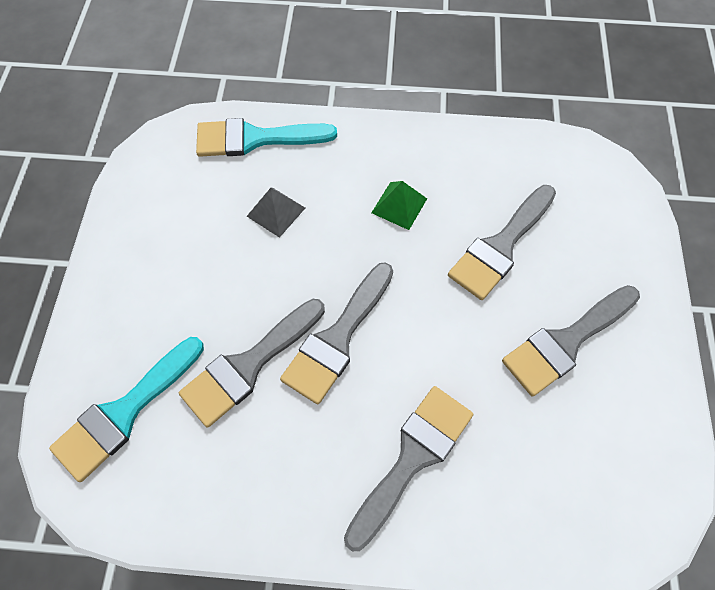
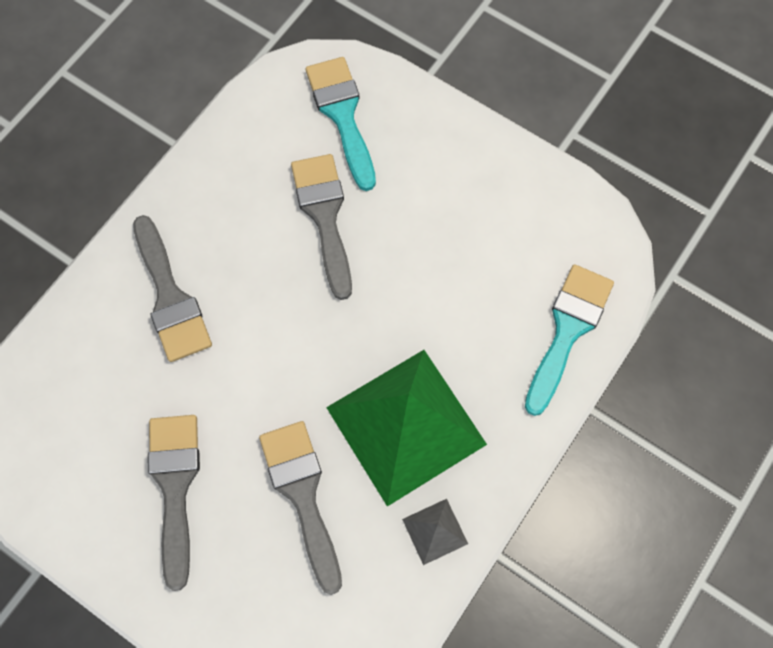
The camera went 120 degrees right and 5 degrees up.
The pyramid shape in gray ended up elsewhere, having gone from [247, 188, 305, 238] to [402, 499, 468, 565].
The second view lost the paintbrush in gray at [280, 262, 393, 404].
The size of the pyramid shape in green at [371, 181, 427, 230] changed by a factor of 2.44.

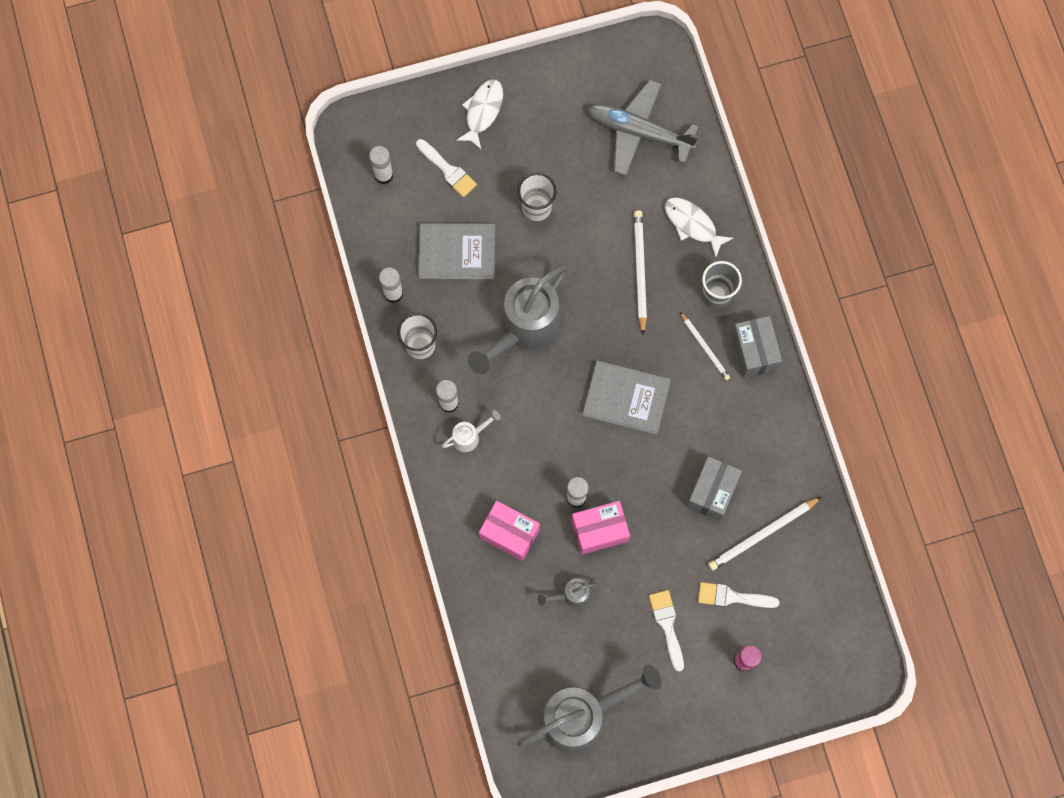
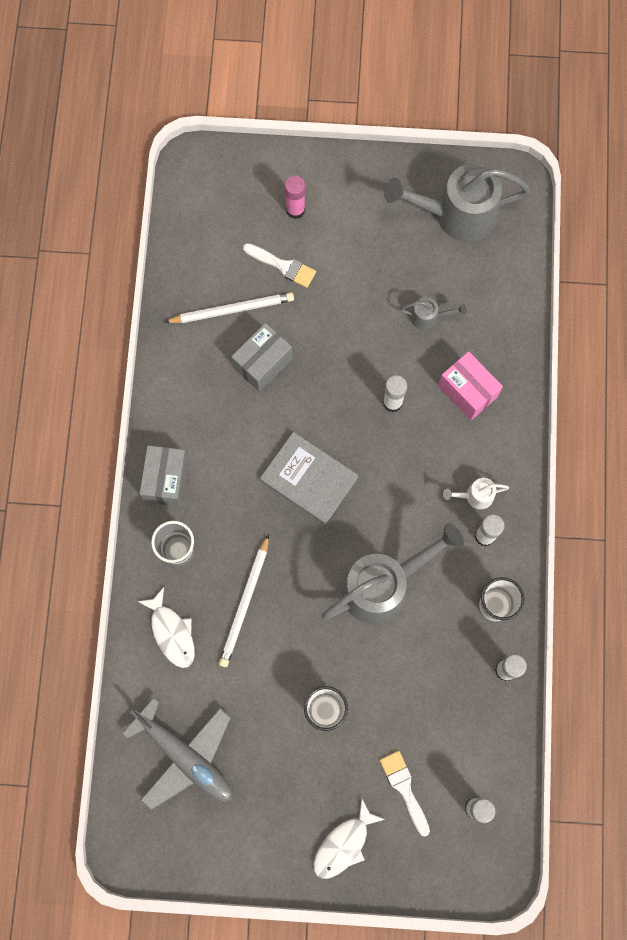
The camera went 160 degrees left and 0 degrees up.
The second view lost the hardback in gray at [418, 223, 495, 280].
The second view lost the box in rosy at [571, 501, 630, 555].
The second view lost the paintbrush in pure white at [649, 590, 684, 672].
The second view lost the pencil in pure white at [680, 312, 730, 380].

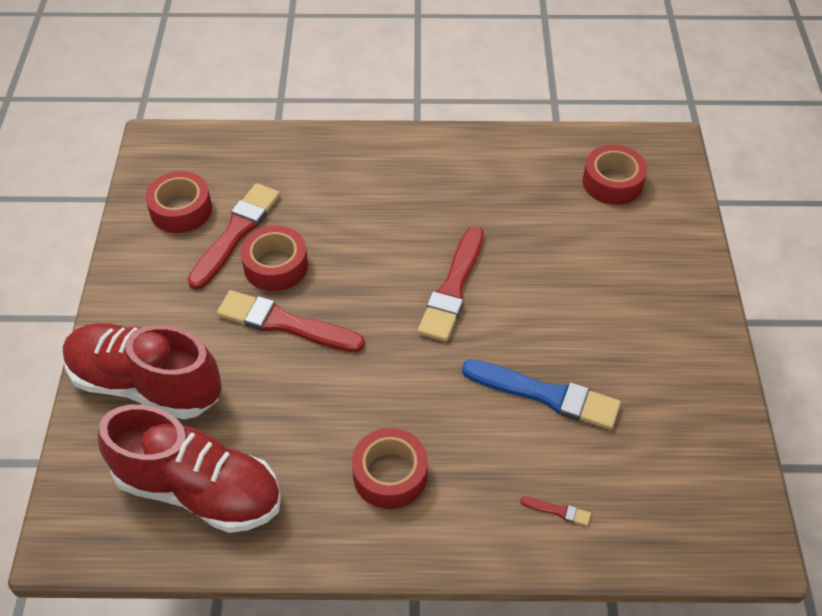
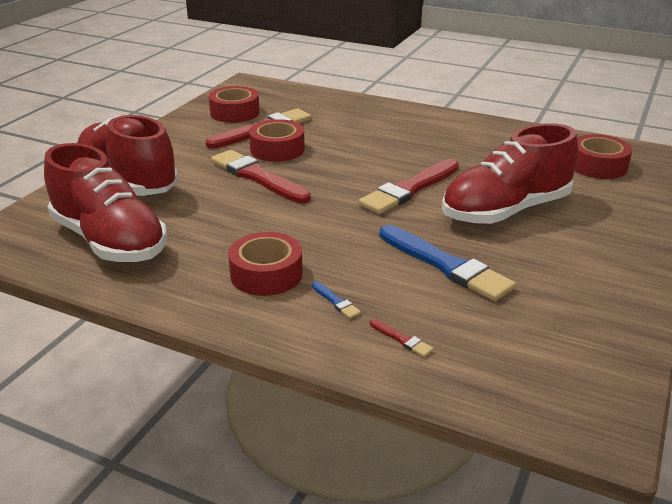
The camera went 25 degrees right and 20 degrees down.
The second view gained the paintbrush in royal blue at [312, 281, 361, 319].
The second view gained the shoe in scarlet at [442, 123, 578, 224].

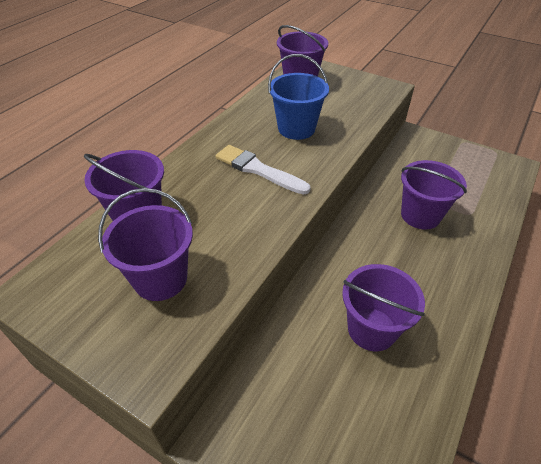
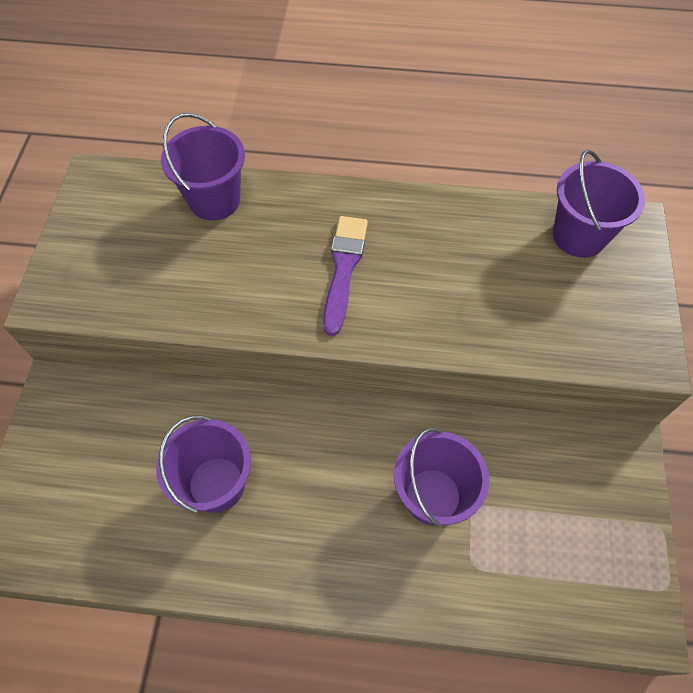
The camera went 65 degrees right and 15 degrees up.
The second view lost the bucket in purple at [98, 188, 193, 301].
What was the paintbrush in pure white at [216, 145, 311, 195] turned into the paintbrush in purple at [323, 216, 368, 336].
The second view lost the bucket in royal blue at [268, 54, 329, 140].

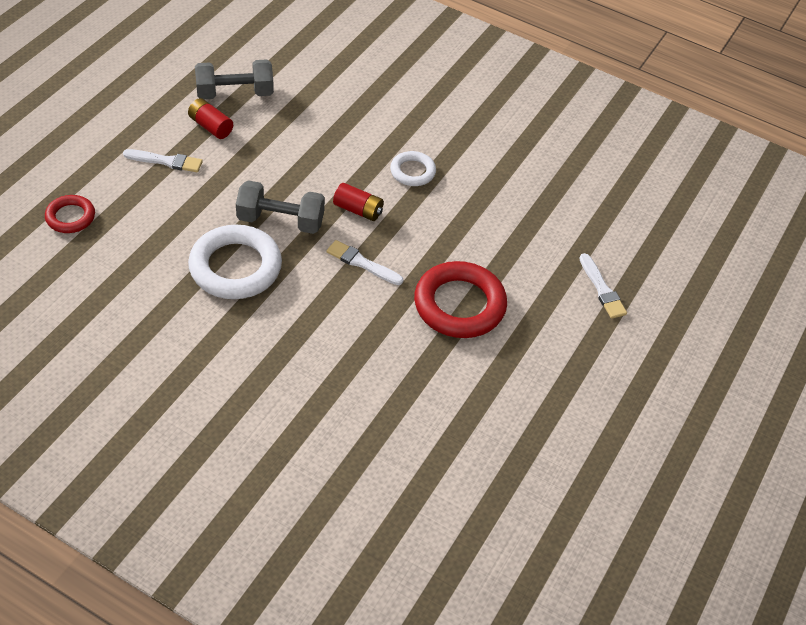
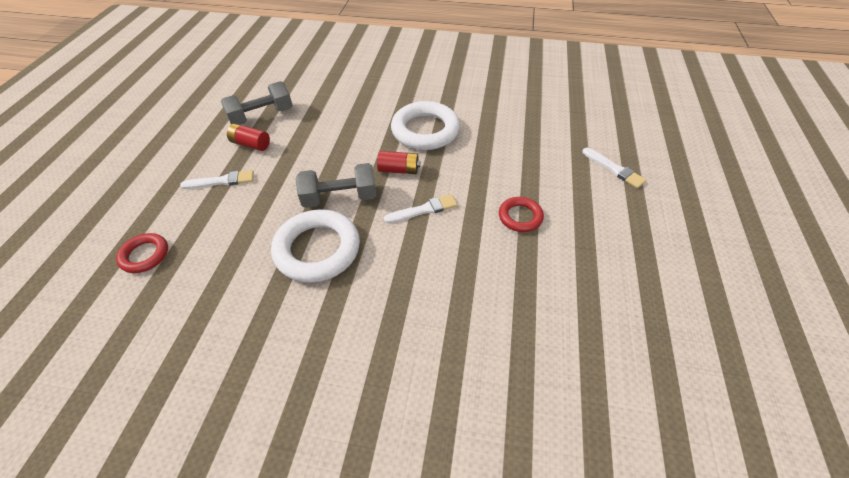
The camera went 15 degrees left and 0 degrees up.
The paintbrush in pure white at [326, 240, 403, 285] ended up facing another way, 150 degrees clockwise from before.
The size of the ring in pure white at [390, 151, 436, 186] changed by a factor of 1.84.
The size of the ring in scarlet at [414, 261, 507, 338] changed by a factor of 0.54.

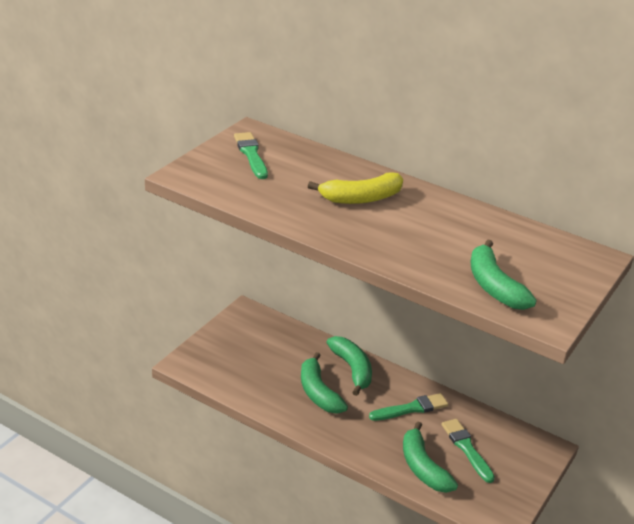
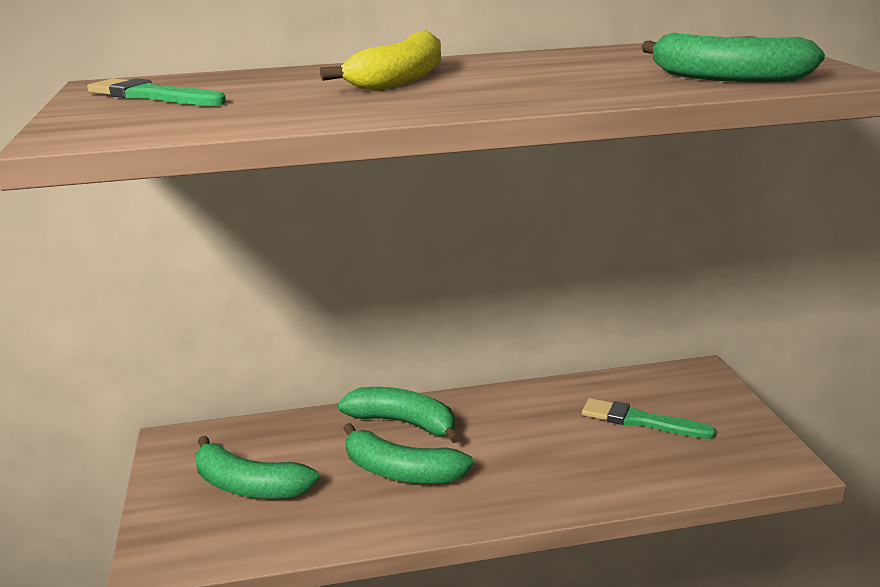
The camera went 40 degrees left and 10 degrees down.
The second view lost the paintbrush in green at [369, 393, 448, 421].
The banana fruit in green ended up elsewhere, having gone from [403, 422, 458, 493] to [195, 436, 319, 499].

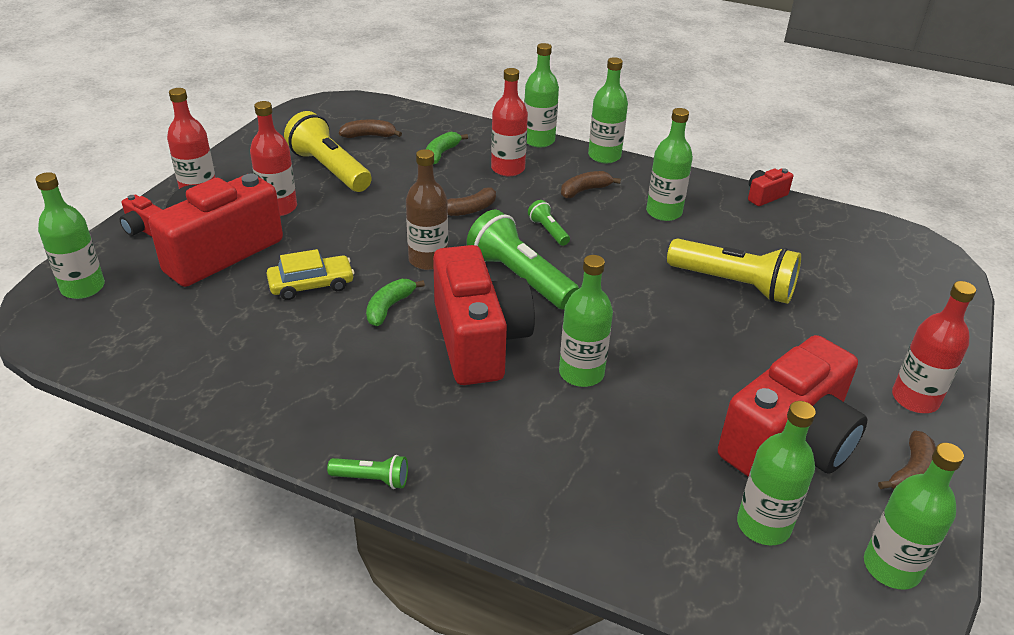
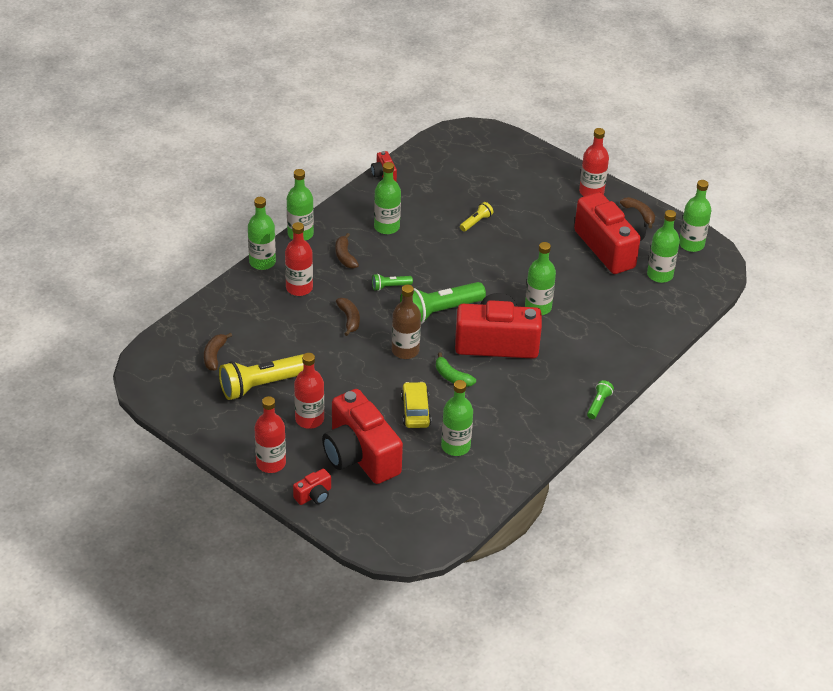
The camera went 75 degrees left and 5 degrees up.
The bottle in green ended up elsewhere, having gone from [35, 172, 105, 299] to [441, 380, 473, 456].
The second view lost the banana fruit in green at [426, 132, 468, 165].
The size of the flashlight in yellow at [667, 238, 801, 304] changed by a factor of 0.48.

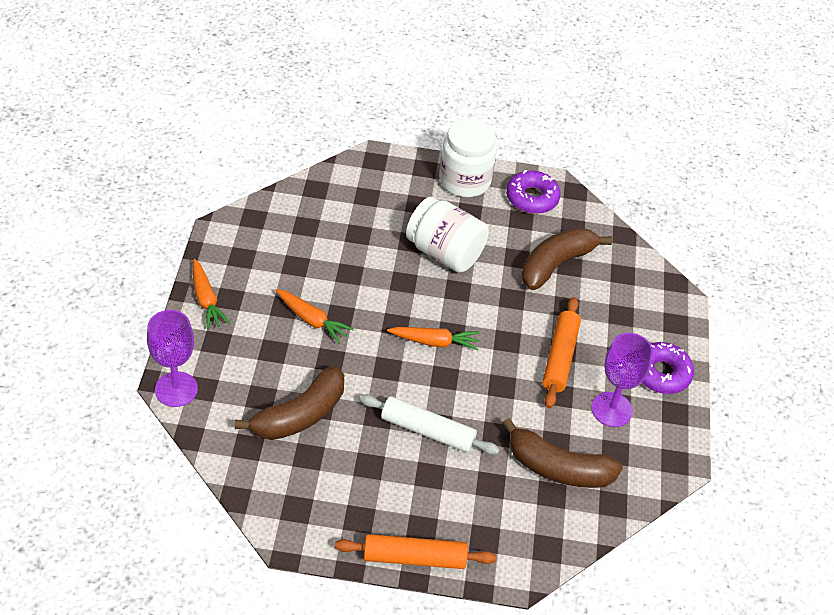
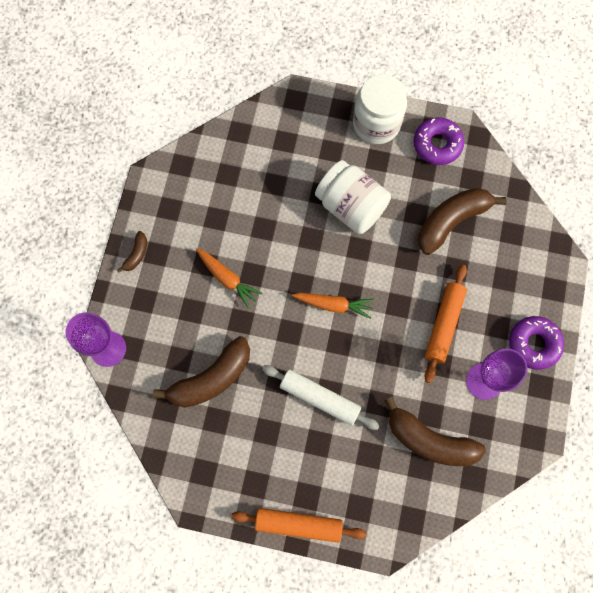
The camera went 10 degrees right and 25 degrees up.
Where the toy carrot in orange stood at [193, 259, 230, 330], the banana fruit in brown came to stand at [117, 231, 147, 273].

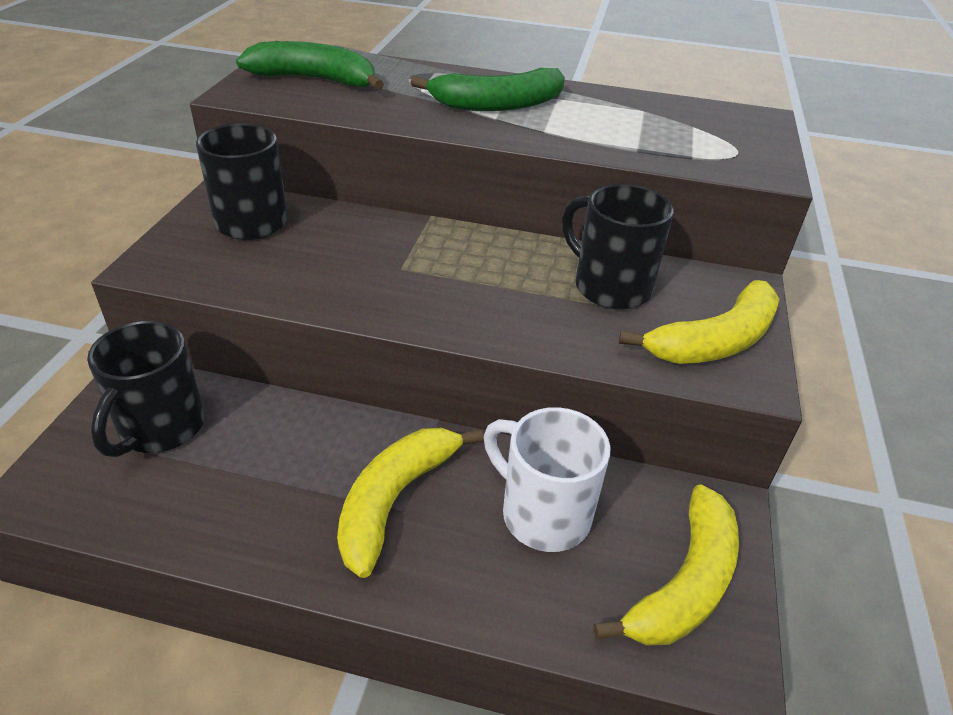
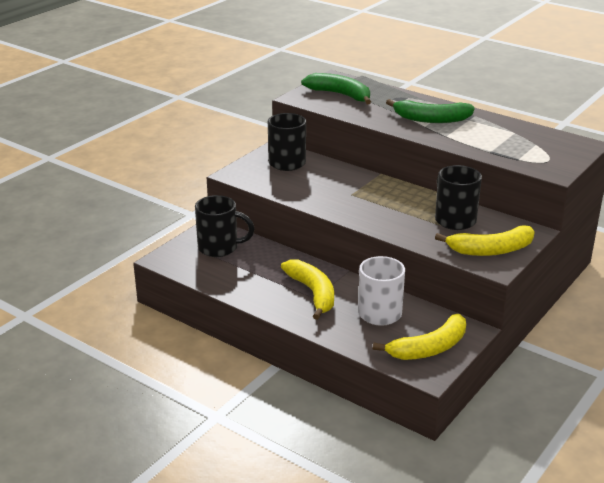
The camera went 25 degrees right and 10 degrees down.
The mug in ebony at [87, 321, 205, 457] ended up facing another way, 120 degrees counterclockwise from before.
The banana fruit in yellow at [337, 428, 484, 578] ended up facing another way, 105 degrees clockwise from before.

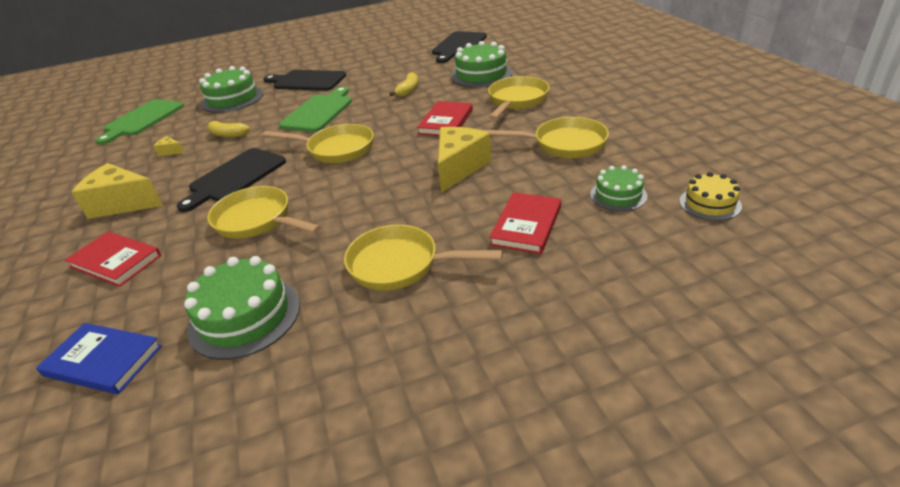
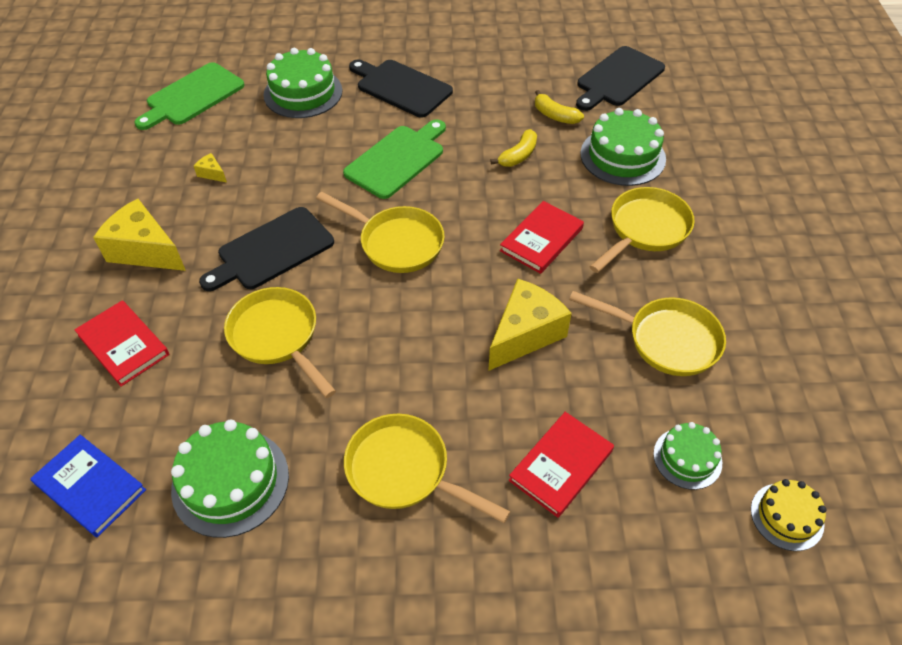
The camera went 15 degrees right and 15 degrees up.
The banana fruit in yellow ended up elsewhere, having gone from [207, 121, 250, 138] to [535, 90, 584, 124].

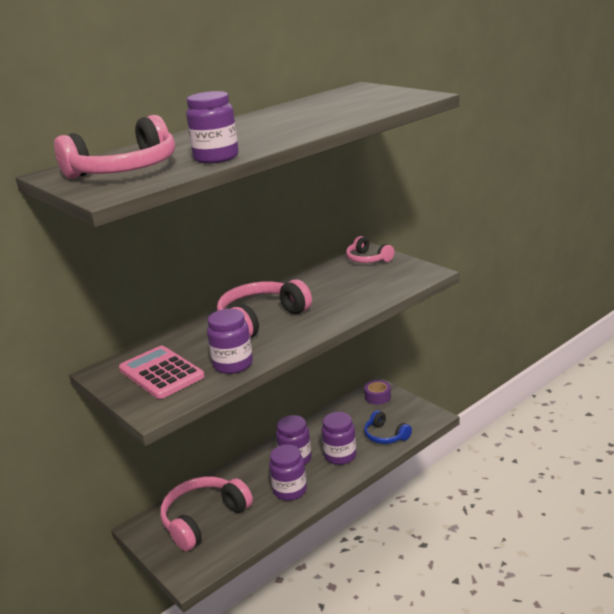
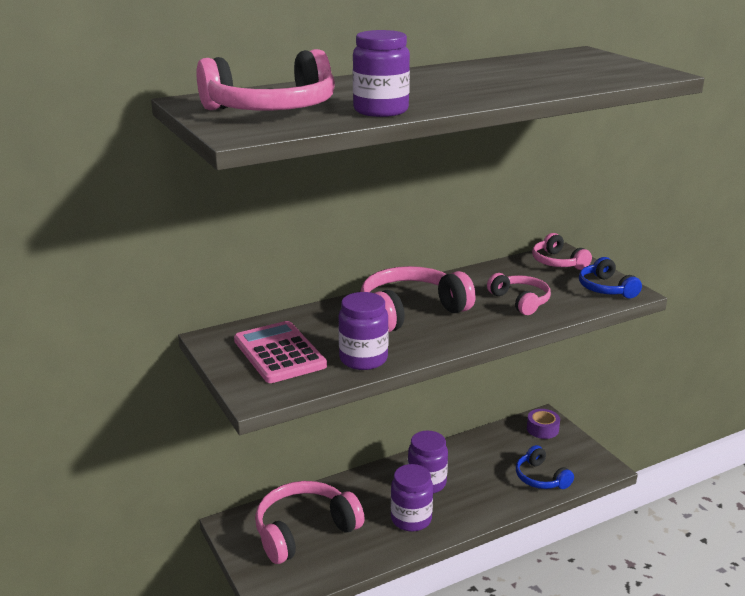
The camera went 10 degrees right and 0 degrees up.
The second view lost the jam jar in purple at [322, 412, 357, 465].
The second view gained the headset in rosy at [487, 273, 551, 315].
The second view gained the headset in royal blue at [579, 257, 642, 298].

